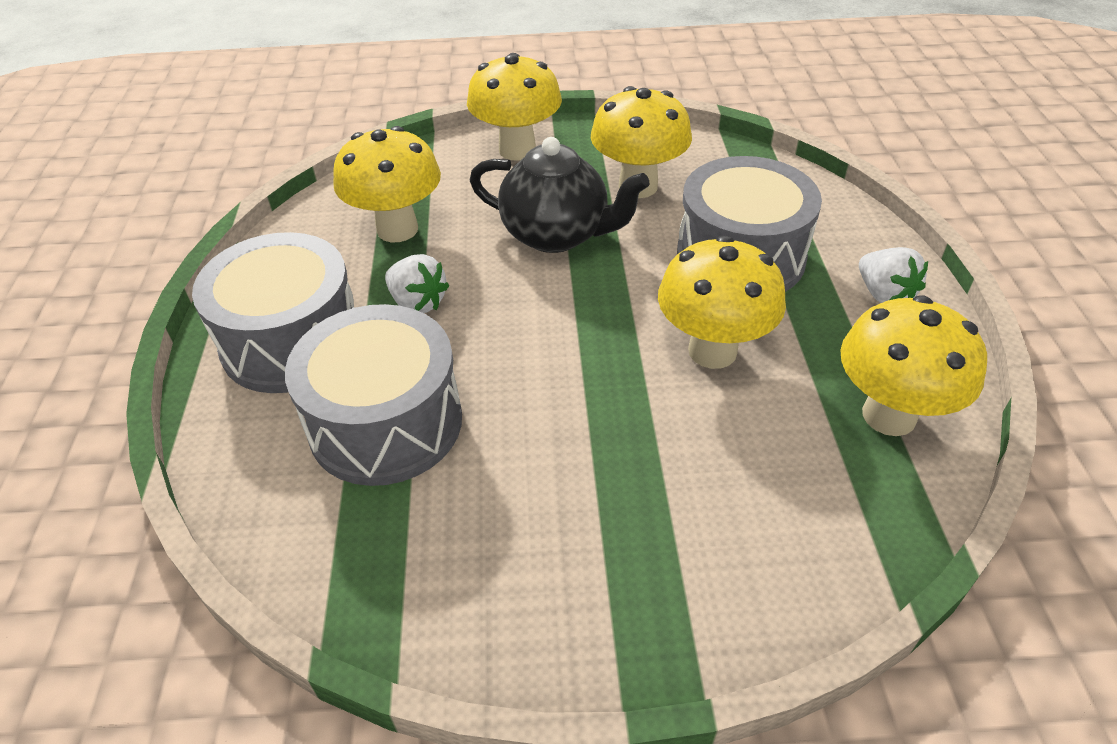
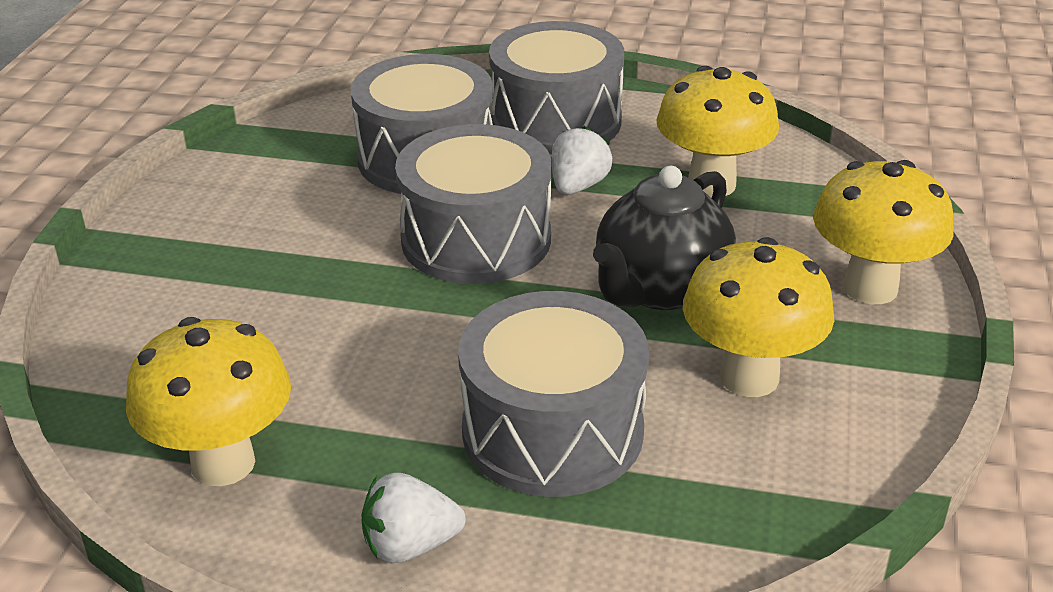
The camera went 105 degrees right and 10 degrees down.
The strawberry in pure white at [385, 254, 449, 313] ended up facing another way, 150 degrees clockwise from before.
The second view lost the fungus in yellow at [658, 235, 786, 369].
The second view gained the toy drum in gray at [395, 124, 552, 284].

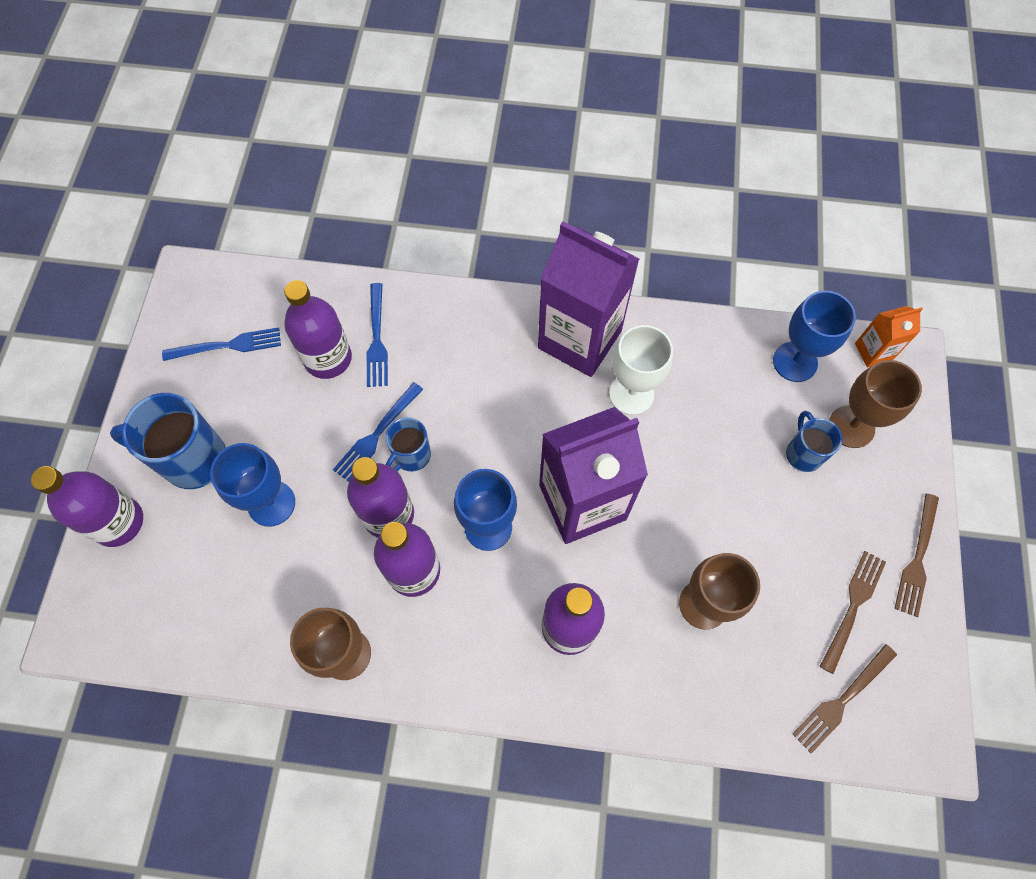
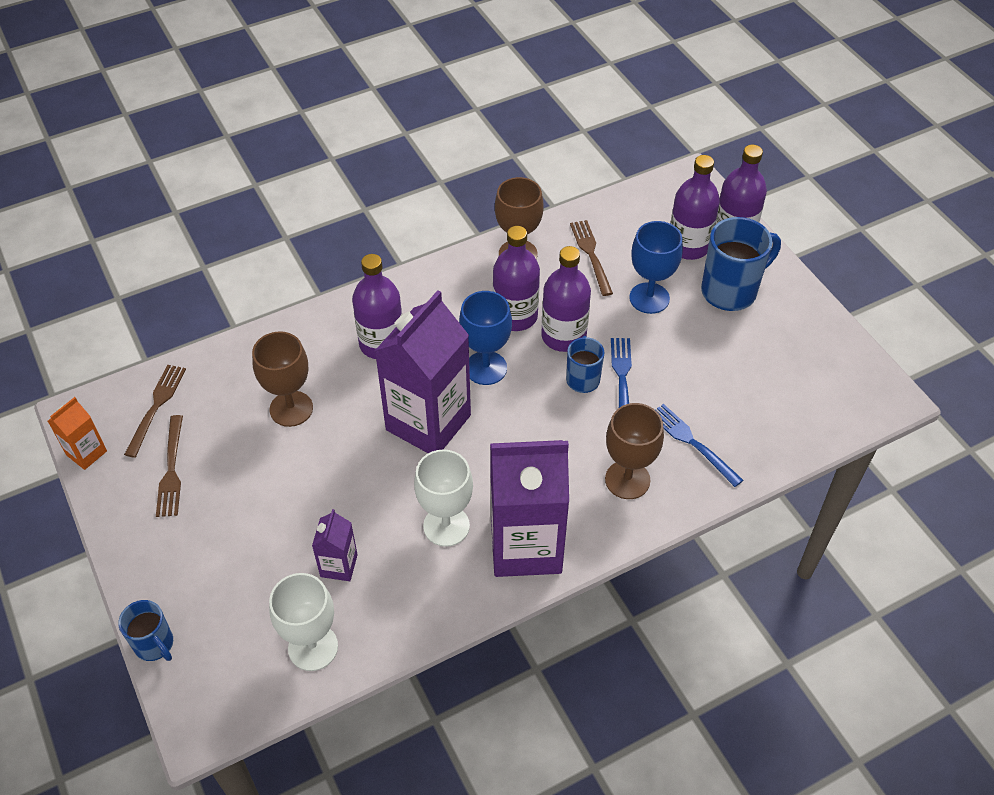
The camera went 145 degrees right and 15 degrees down.
The second view lost the table fork in royal blue at [162, 327, 281, 361].
The bottle in purple ended up elsewhere, having gone from [284, 280, 352, 379] to [670, 155, 720, 260].
What was the wine glass in royal blue at [773, 291, 856, 382] turned into the wine glass in pure white at [269, 573, 338, 671].
The mug in royal blue ended up elsewhere, having gone from [786, 411, 842, 472] to [118, 600, 173, 661].
The wine glass in brown ended up elsewhere, having gone from [829, 360, 922, 448] to [605, 403, 664, 499].
The carton in orange ended up elsewhere, having gone from [855, 306, 923, 367] to [48, 397, 107, 470].
The table fork in brown ended up elsewhere, having gone from [894, 493, 939, 617] to [570, 220, 613, 296].
The second view gained the carton in purple at [312, 509, 358, 581].

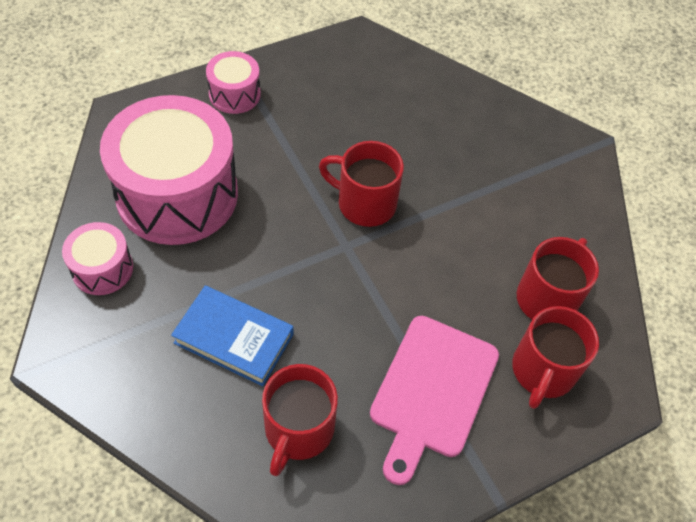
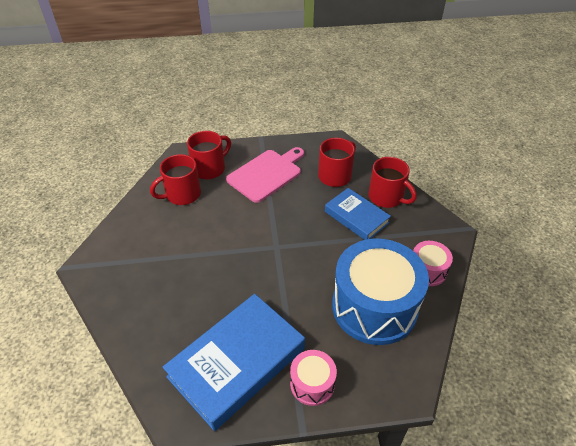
The camera went 155 degrees left and 10 degrees down.
What was the toy drum in rosy at [100, 95, 238, 245] turned into the toy drum in royal blue at [332, 238, 429, 345].
The mug in scarlet ended up elsewhere, having gone from [319, 141, 404, 227] to [369, 157, 417, 208].
The second view gained the hardback in royal blue at [163, 294, 305, 431].

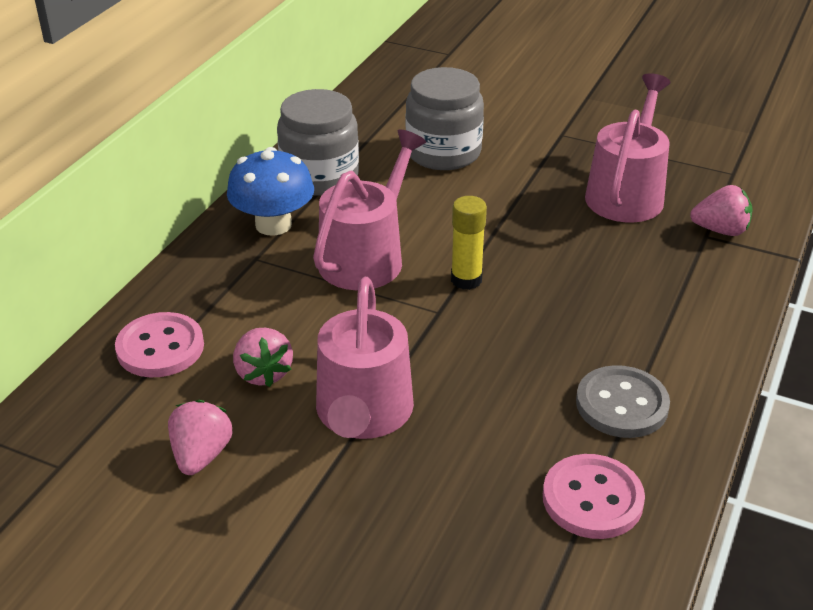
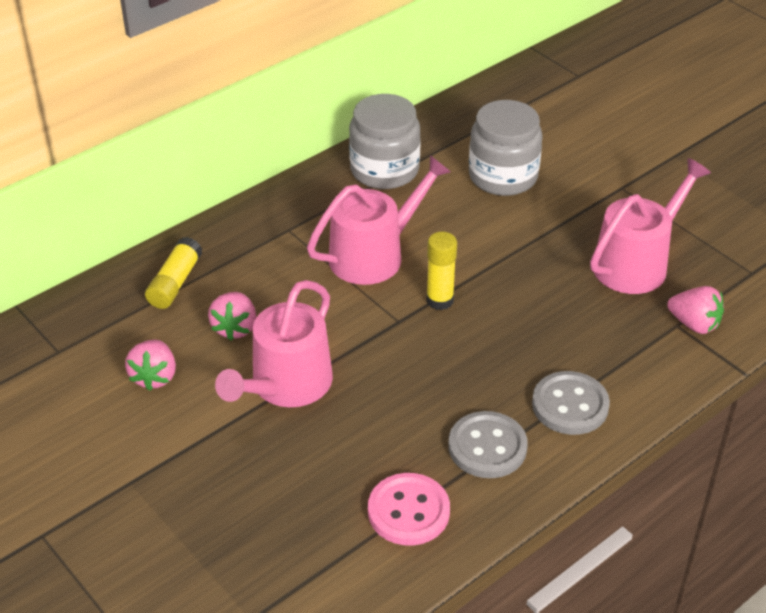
The camera went 25 degrees right and 5 degrees up.
Where the button in rosy stood at [115, 312, 204, 377], the glue in yellow came to stand at [145, 237, 202, 309].
The strawberry in rosy at [168, 400, 232, 475] ended up facing another way, 150 degrees clockwise from before.
The second view lost the fungus in royal blue at [227, 147, 314, 236].
The second view gained the button in gray at [532, 371, 610, 435].

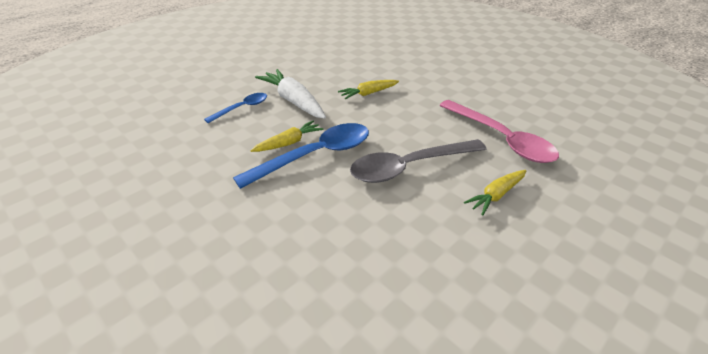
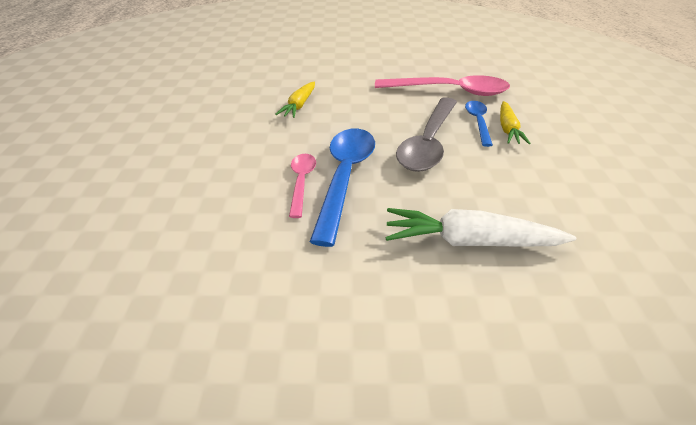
The camera went 45 degrees left and 0 degrees up.
The teaspoon in royal blue ended up elsewhere, having gone from [204, 93, 267, 123] to [465, 101, 493, 147].
Where the toy carrot in yellow stood at [250, 120, 323, 152], the teaspoon in rosy came to stand at [289, 154, 316, 218].
The toy carrot in pure white ended up elsewhere, having gone from [255, 69, 326, 119] to [385, 208, 576, 247].

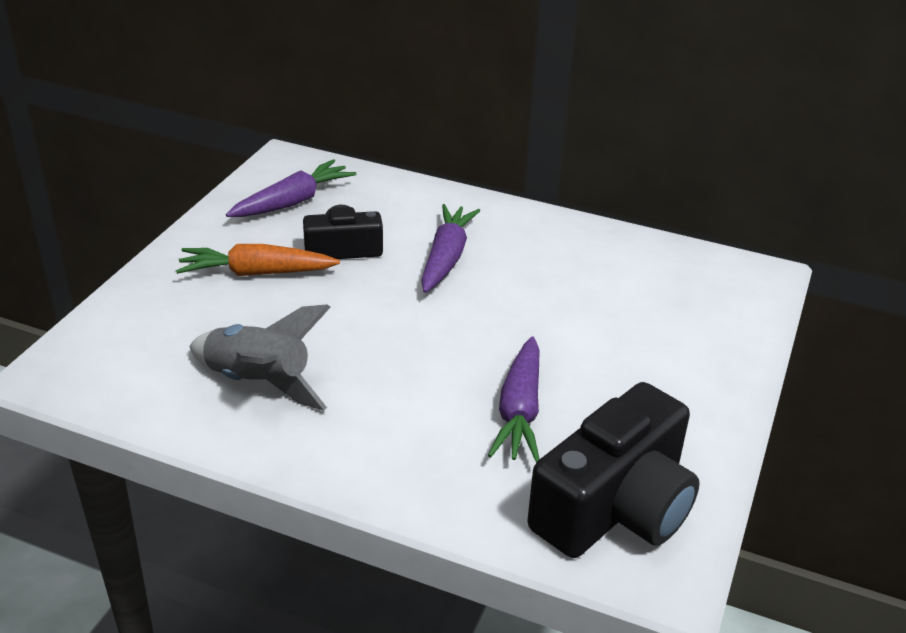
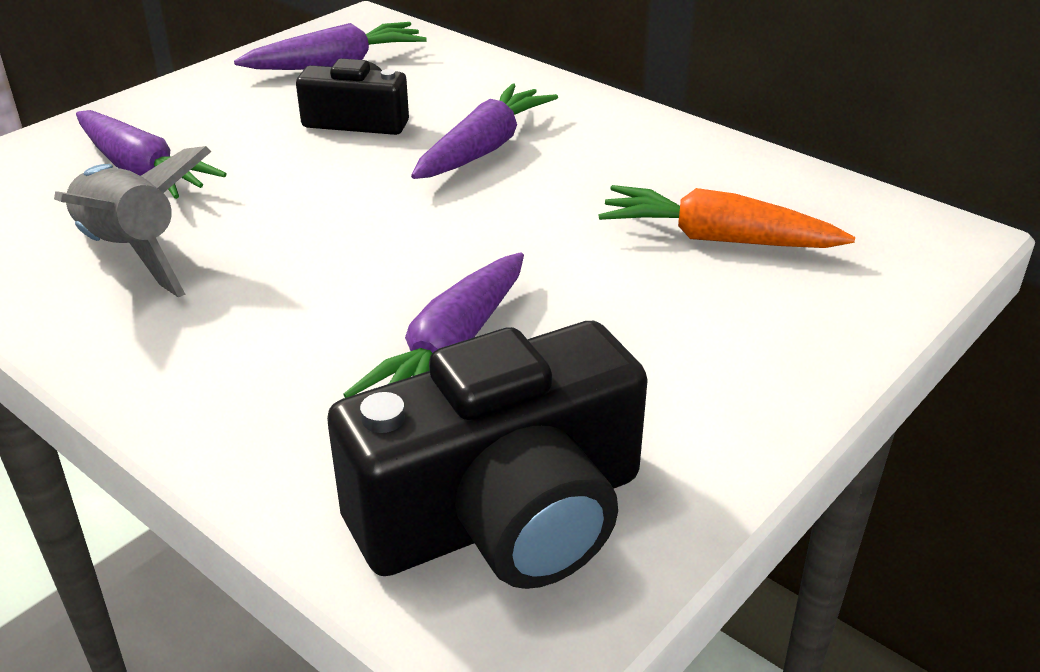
The camera went 20 degrees right and 0 degrees up.
The toy carrot in orange ended up elsewhere, having gone from [176, 244, 340, 276] to [599, 185, 855, 248].
The second view gained the toy carrot in purple at [76, 110, 227, 199].

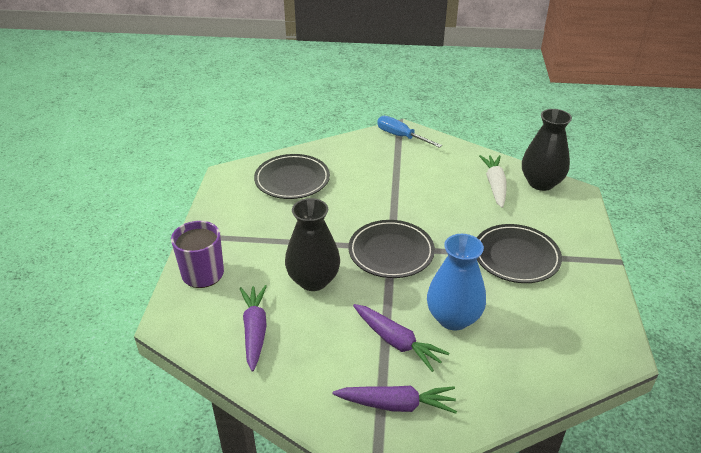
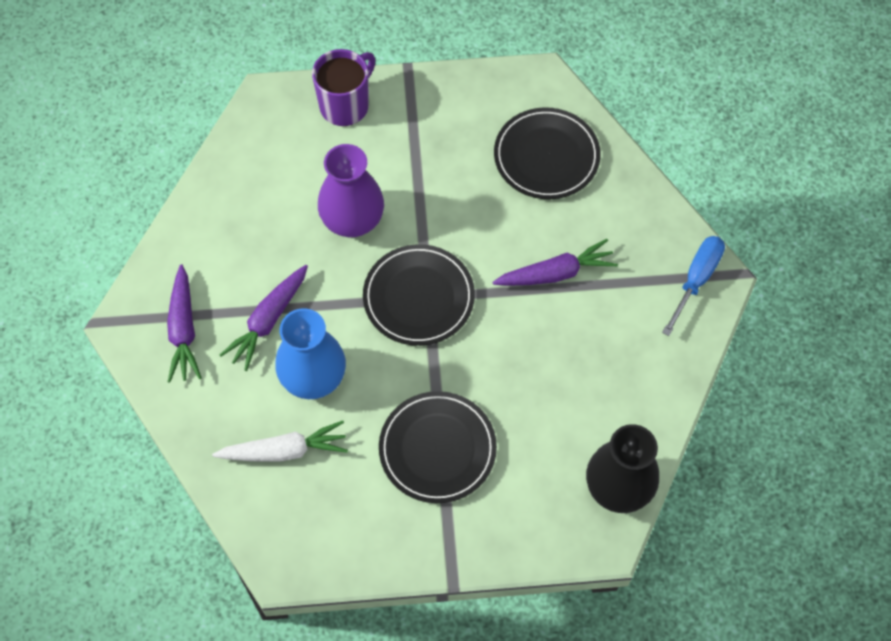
The camera went 80 degrees right and 25 degrees up.
The toy carrot in purple ended up elsewhere, having gone from [239, 285, 267, 372] to [492, 239, 618, 286].
What was the tall vase in ebony at [285, 198, 340, 291] turned into the tall vase in purple at [318, 144, 384, 237].
The toy carrot in pure white ended up elsewhere, having gone from [479, 155, 506, 208] to [212, 421, 348, 462].

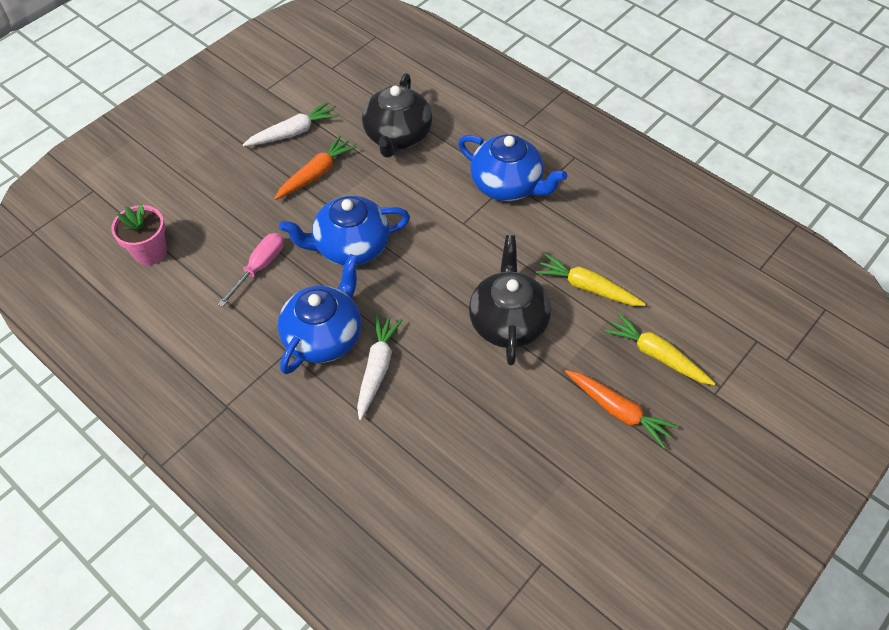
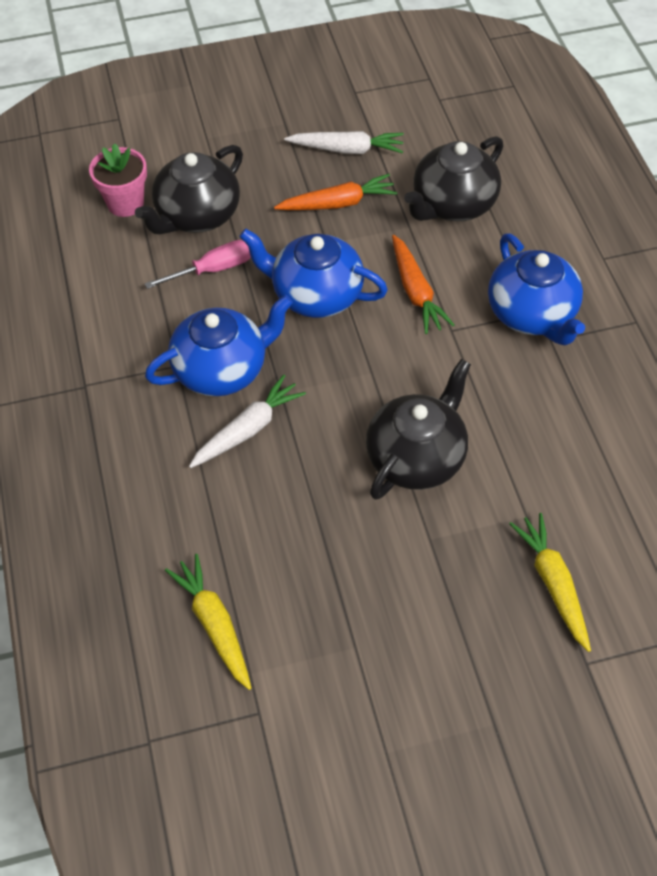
The camera went 35 degrees right and 0 degrees up.
The toy carrot in yellow ended up elsewhere, having gone from [536, 254, 646, 306] to [165, 554, 252, 690].
The toy carrot in orange ended up elsewhere, having gone from [565, 370, 679, 448] to [392, 235, 455, 334].
The second view gained the tea pot in ebony at [135, 145, 243, 234].

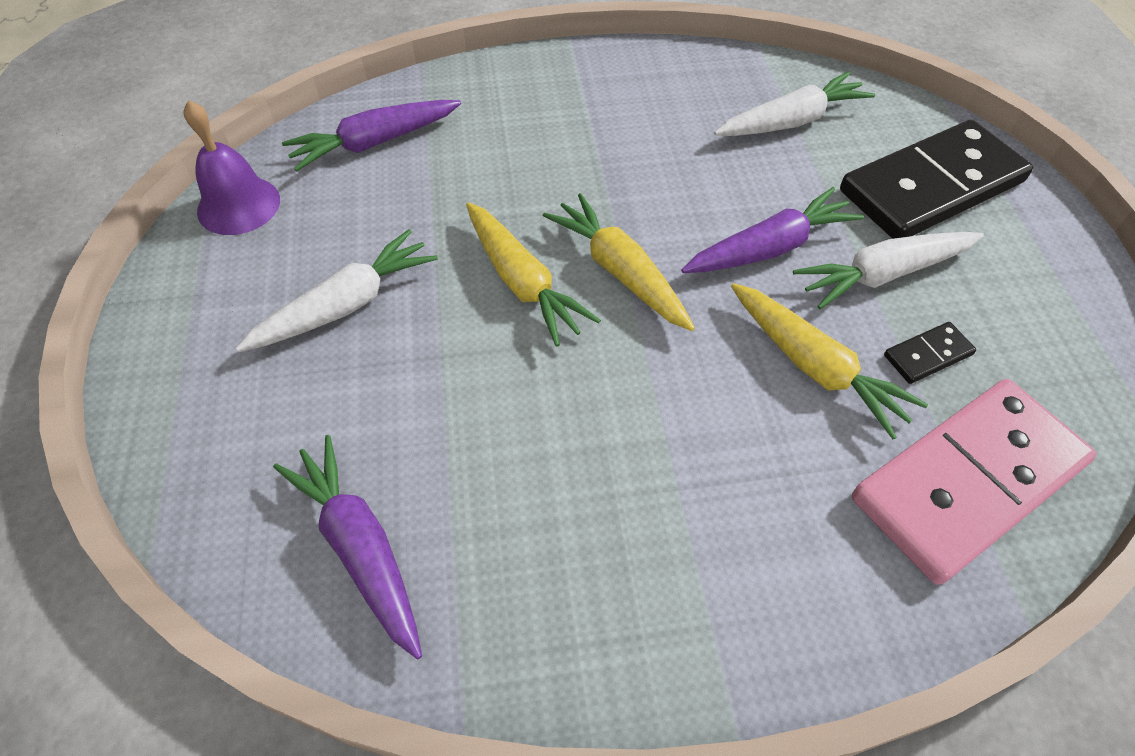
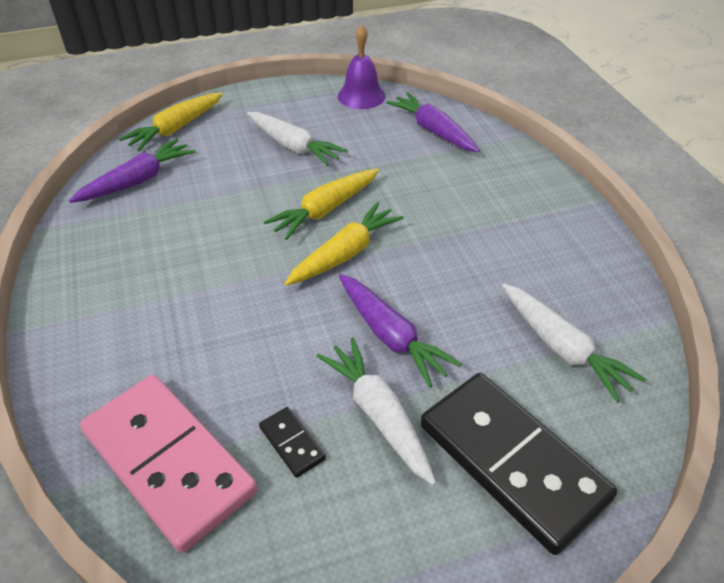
The camera went 80 degrees right and 10 degrees down.
The toy carrot in yellow ended up elsewhere, having gone from [731, 283, 928, 439] to [119, 92, 223, 151].

